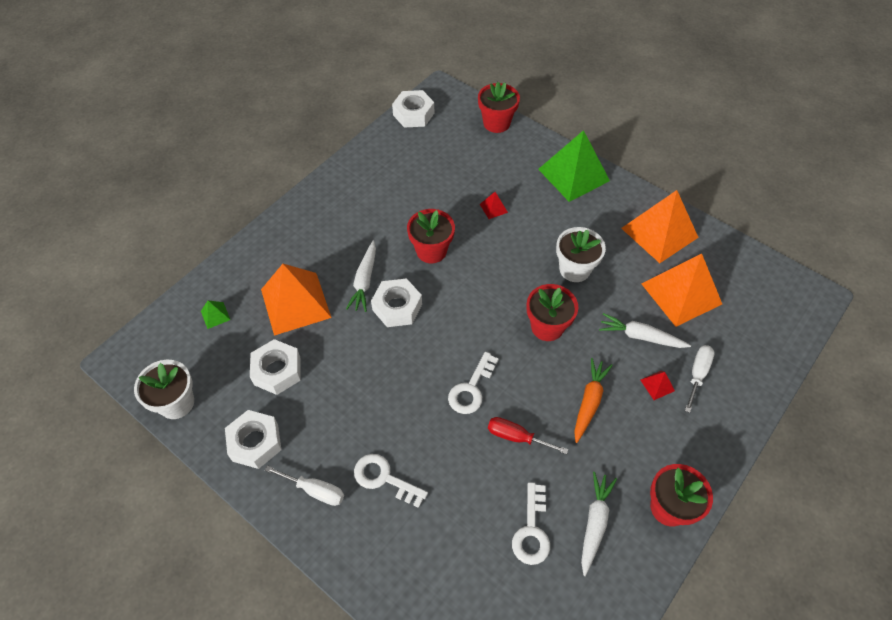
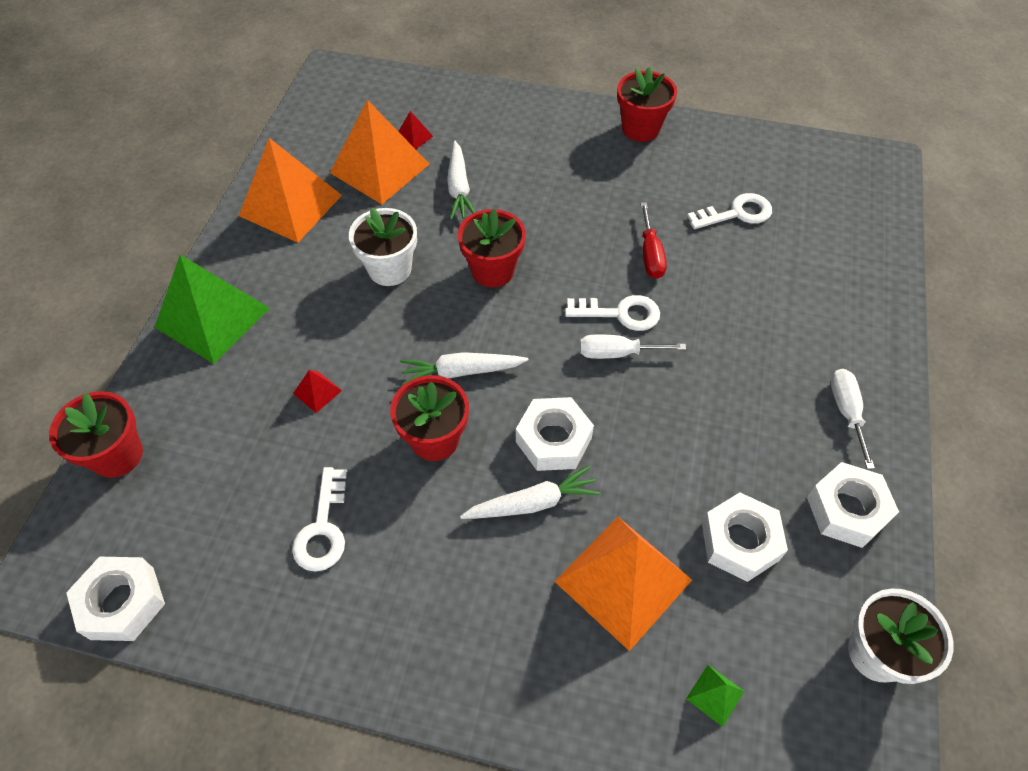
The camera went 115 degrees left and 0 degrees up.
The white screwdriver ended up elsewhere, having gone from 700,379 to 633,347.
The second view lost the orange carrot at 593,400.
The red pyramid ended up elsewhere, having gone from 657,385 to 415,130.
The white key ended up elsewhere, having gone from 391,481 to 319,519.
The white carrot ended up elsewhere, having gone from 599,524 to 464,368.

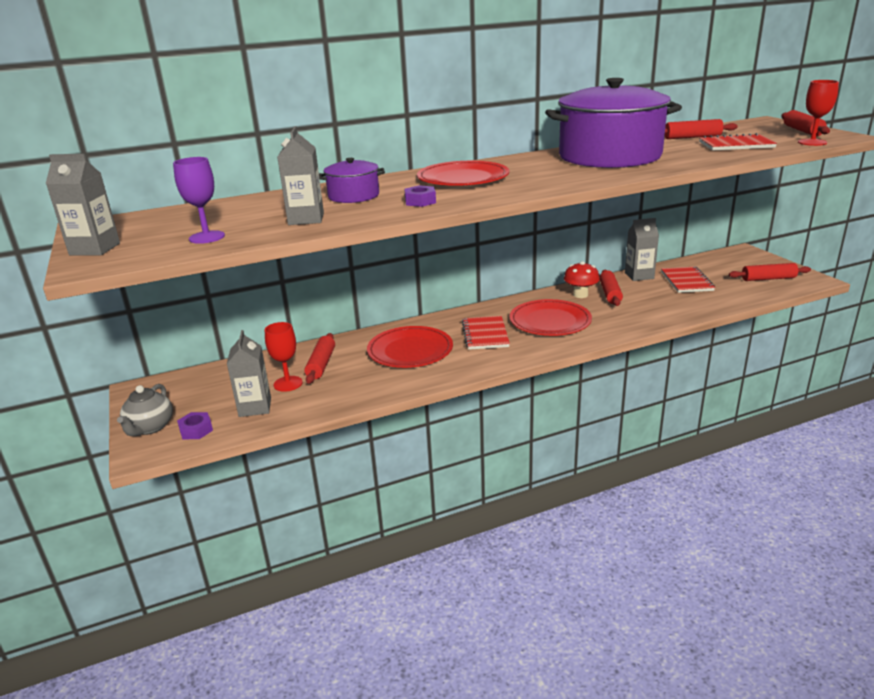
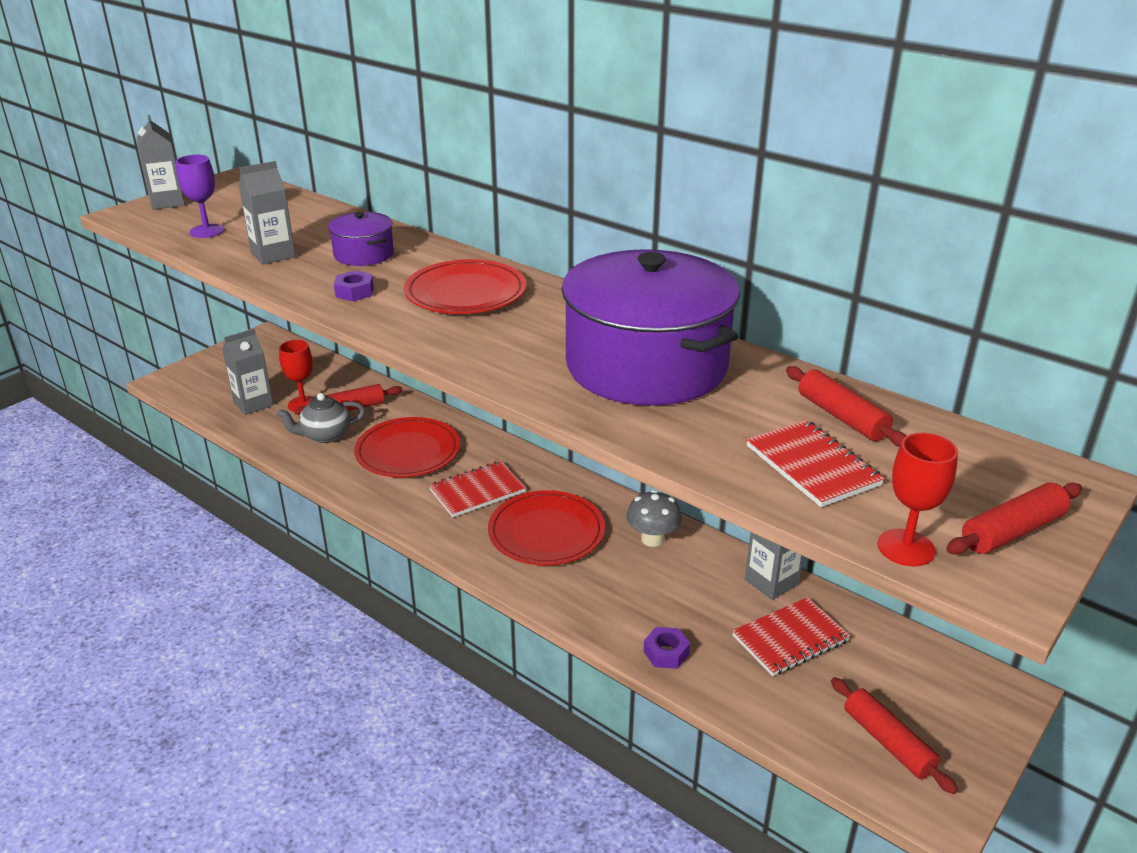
The camera went 60 degrees right and 5 degrees up.
What was the red mushroom at 582,279 turned into the grey mushroom at 654,518.
The second view lost the red rolling pin at 611,288.
The grey teapot ended up elsewhere, having gone from 145,410 to 321,418.
The purple nut ended up elsewhere, having gone from 195,425 to 666,648.

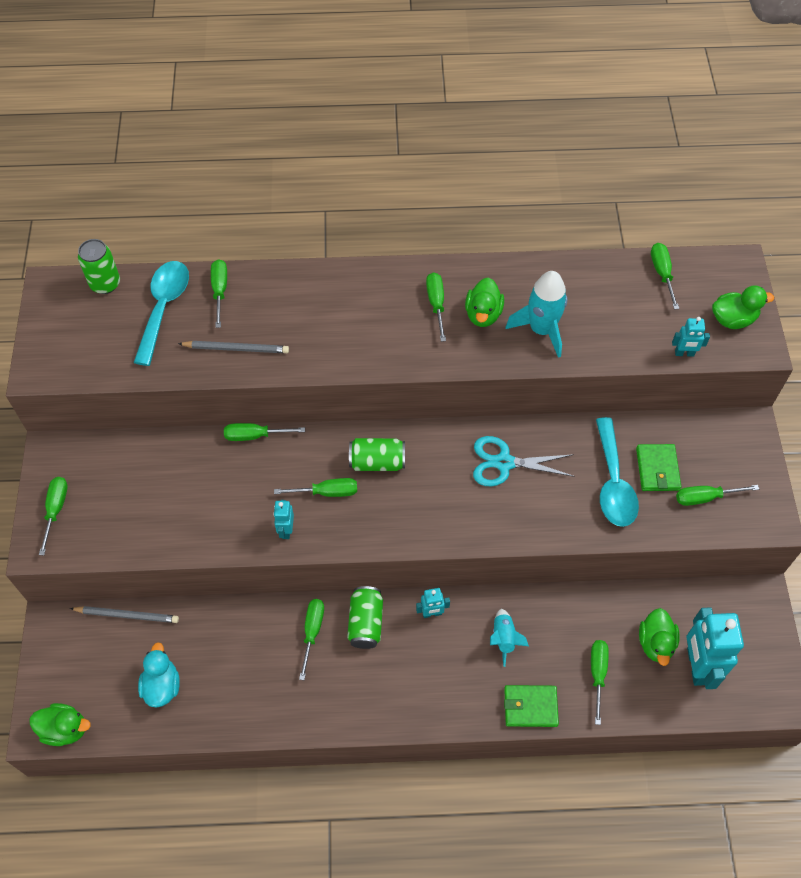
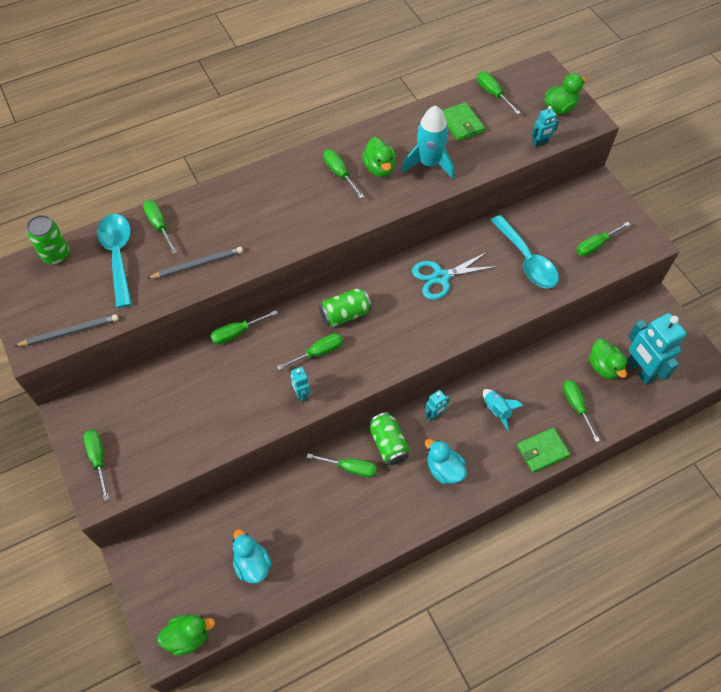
The camera went 25 degrees left and 0 degrees up.
The green wallet ended up elsewhere, having gone from 658,467 to 463,121.
The green screwdriver at 311,639 ended up facing another way, 120 degrees clockwise from before.
The grey pencil ended up elsewhere, having gone from 124,614 to 66,330.
The second view gained the turquoise duck at 446,461.

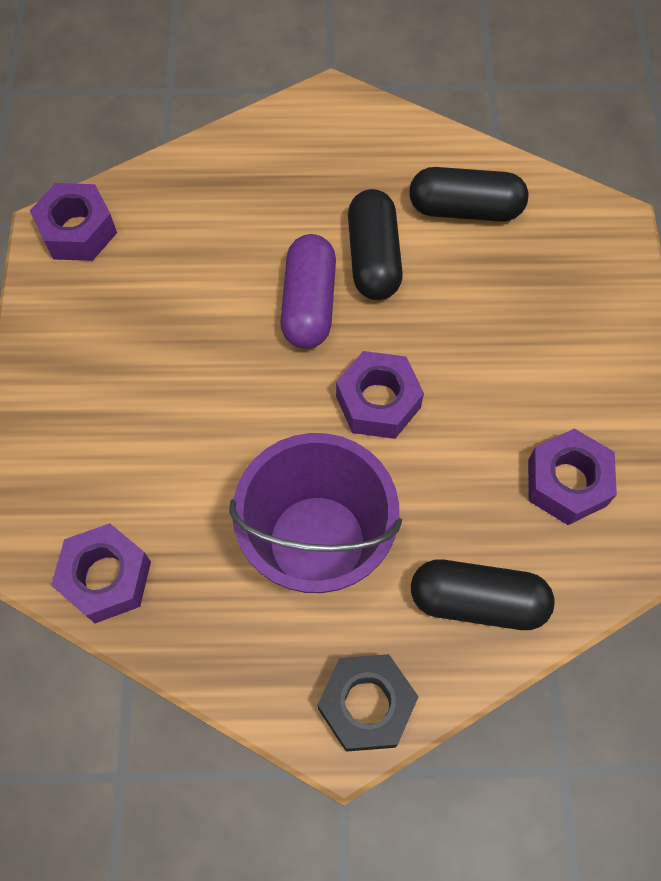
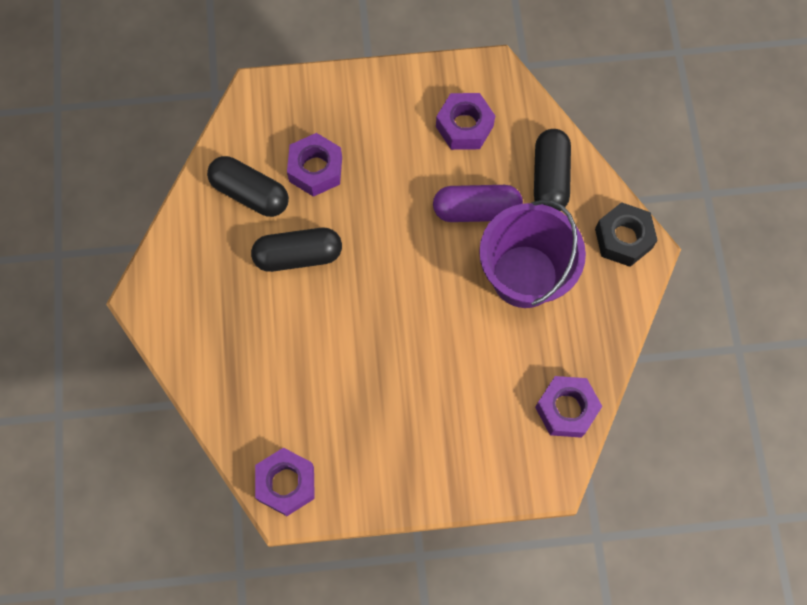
The camera went 95 degrees left and 5 degrees up.
The black capsule at 469,194 ended up facing another way, 60 degrees counterclockwise from before.
The purple capsule ended up elsewhere, having gone from 308,291 to 478,203.
The purple nut ended up elsewhere, having gone from 380,395 to 314,165.

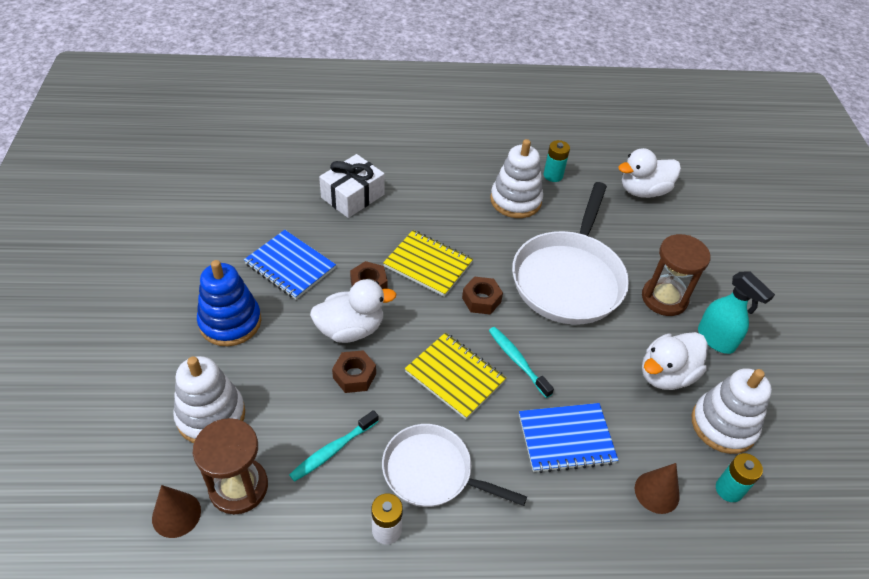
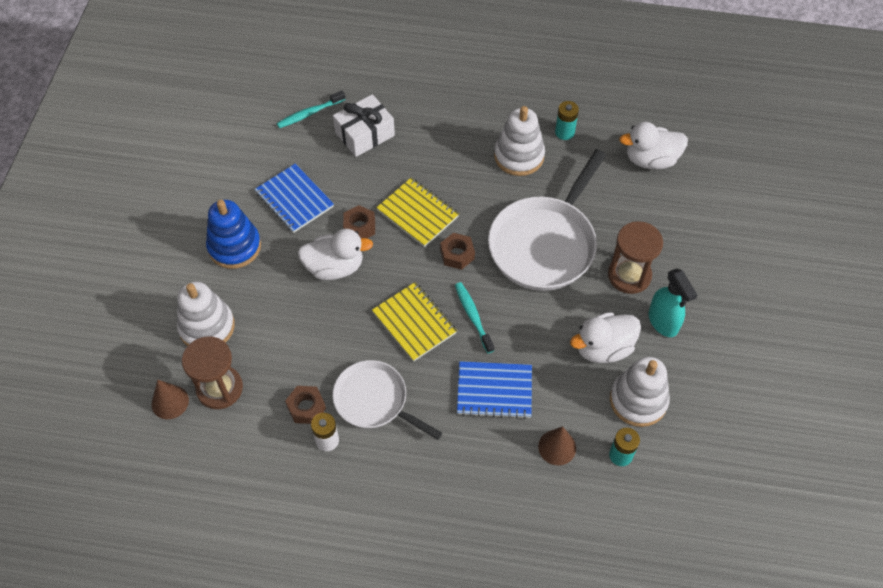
The camera went 15 degrees right and 10 degrees up.
The brown nut ended up elsewhere, having gone from 354,371 to 305,405.
The turquoise toothbrush ended up elsewhere, having gone from 334,446 to 311,109.

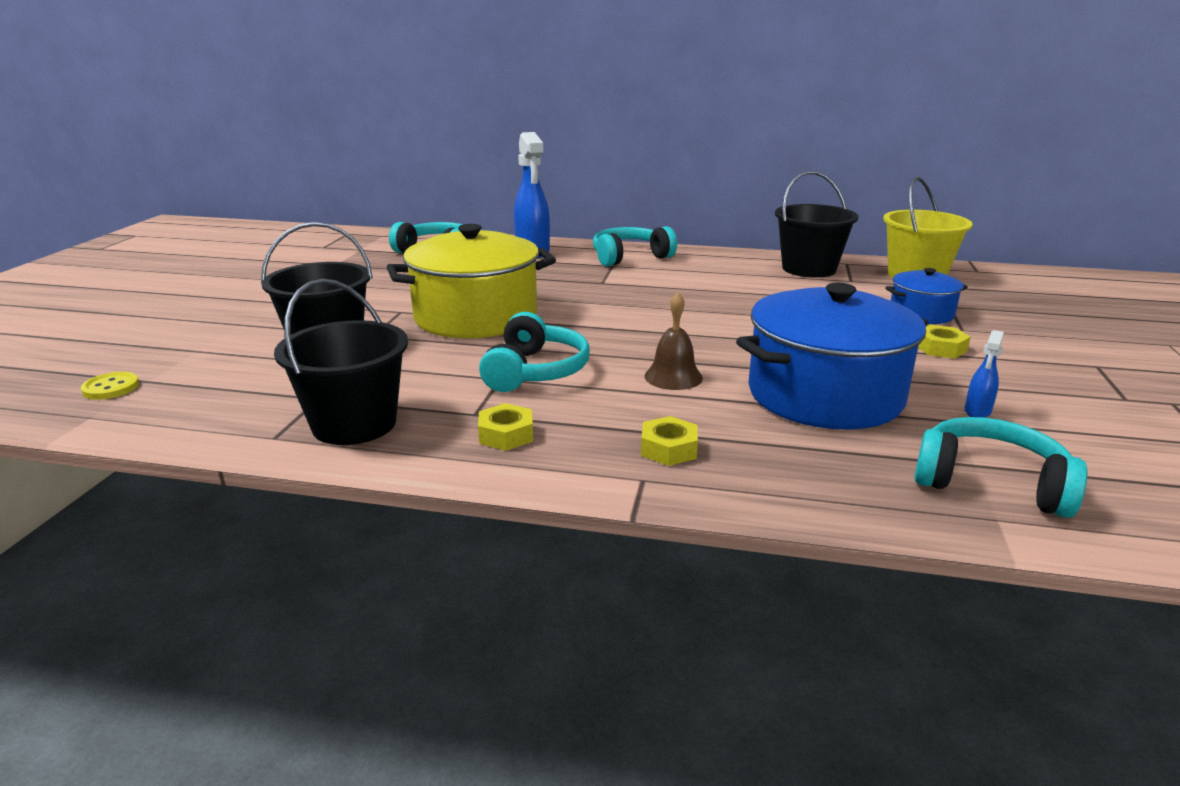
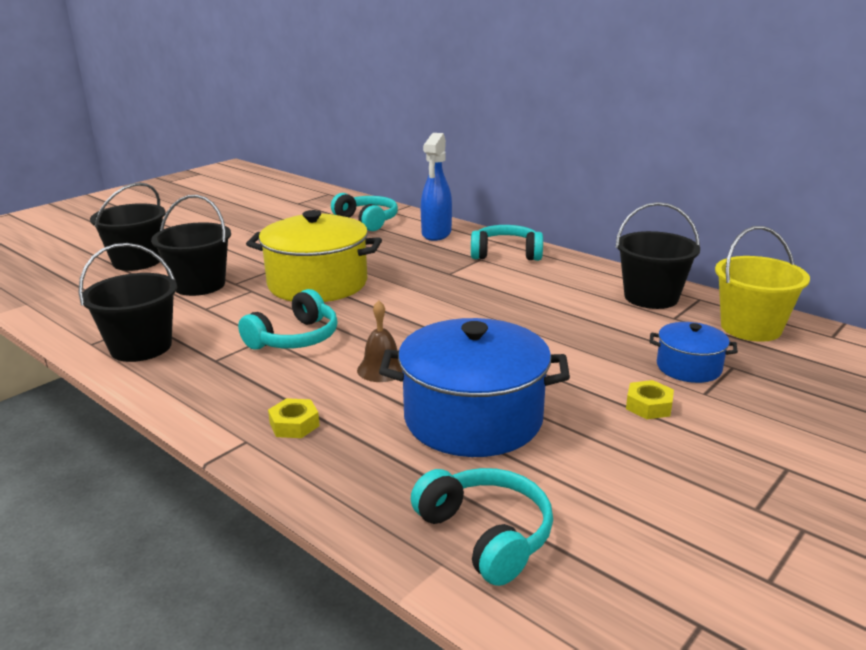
The camera went 30 degrees right and 0 degrees up.
The second view lost the blue spray bottle at 984,374.
The second view lost the yellow button at 110,386.
The second view lost the yellow nut at 505,427.
The second view gained the black bucket at 128,227.

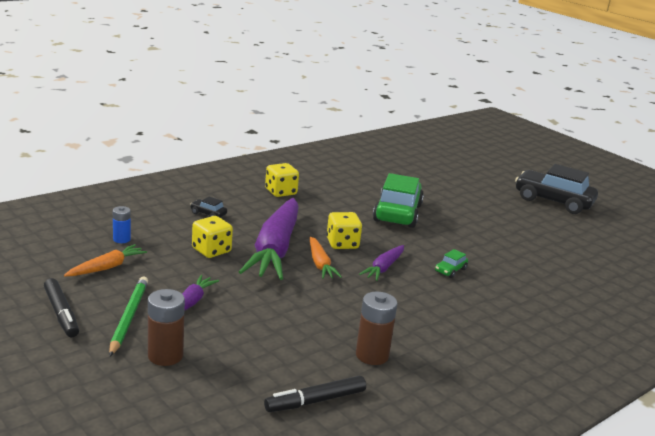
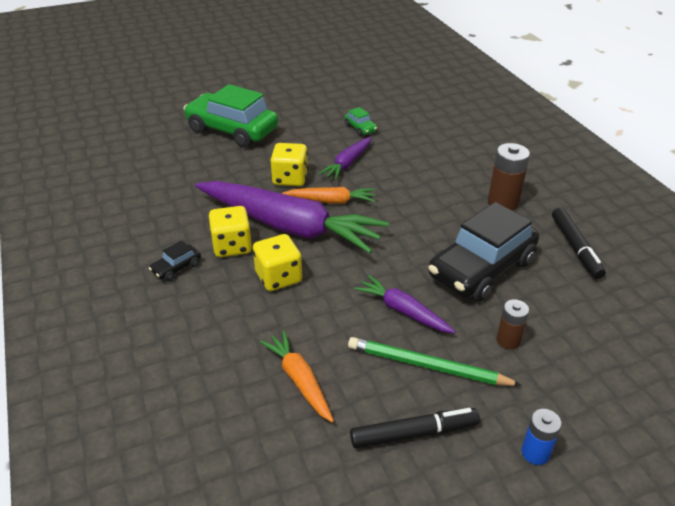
The camera went 70 degrees left and 15 degrees up.
The yellow dice ended up elsewhere, having gone from 282,180 to 230,231.
The black car ended up elsewhere, having gone from 556,189 to 483,252.
The blue battery ended up elsewhere, having gone from 122,224 to 541,437.
The purple carrot at 381,263 ended up facing another way, 75 degrees clockwise from before.
The size of the brown battery at 166,327 changed by a factor of 0.62.

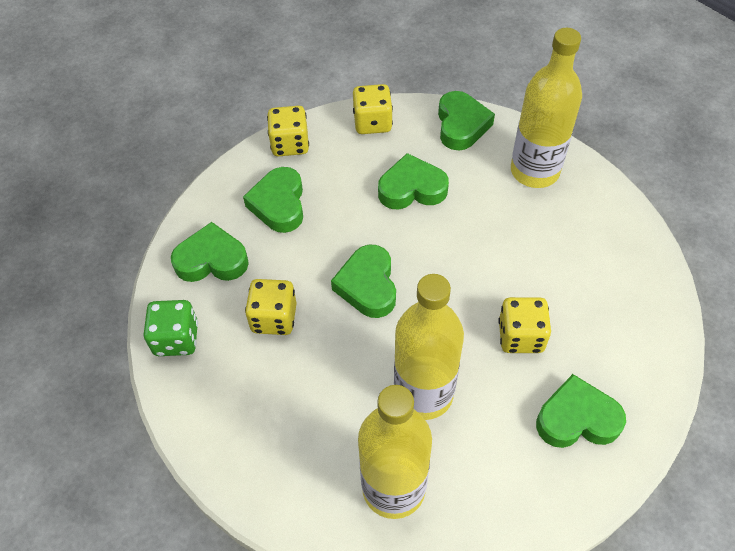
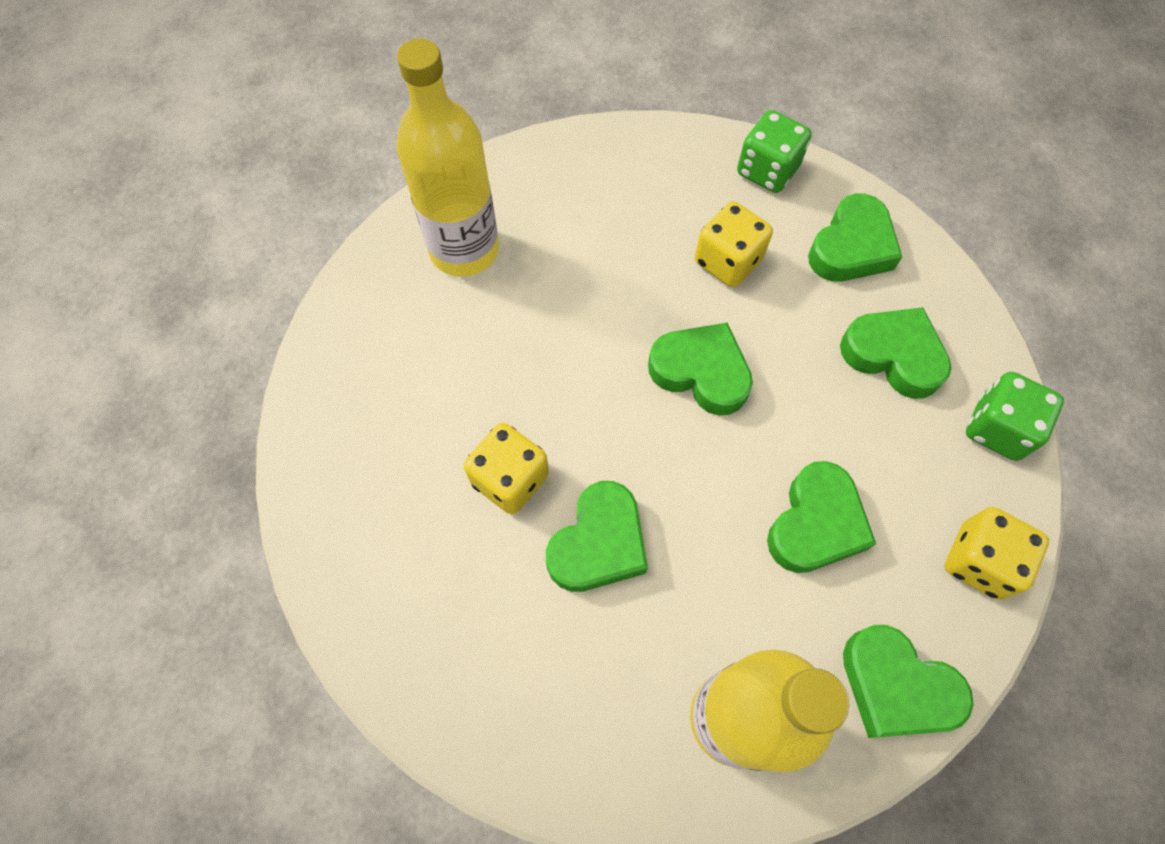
The camera went 125 degrees right and 10 degrees up.
What was the yellow dice at 288,131 turned into the green dice at 1015,416.
The second view lost the yellow bottle at 429,347.
The green heart ended up elsewhere, having gone from 581,411 to 597,536.

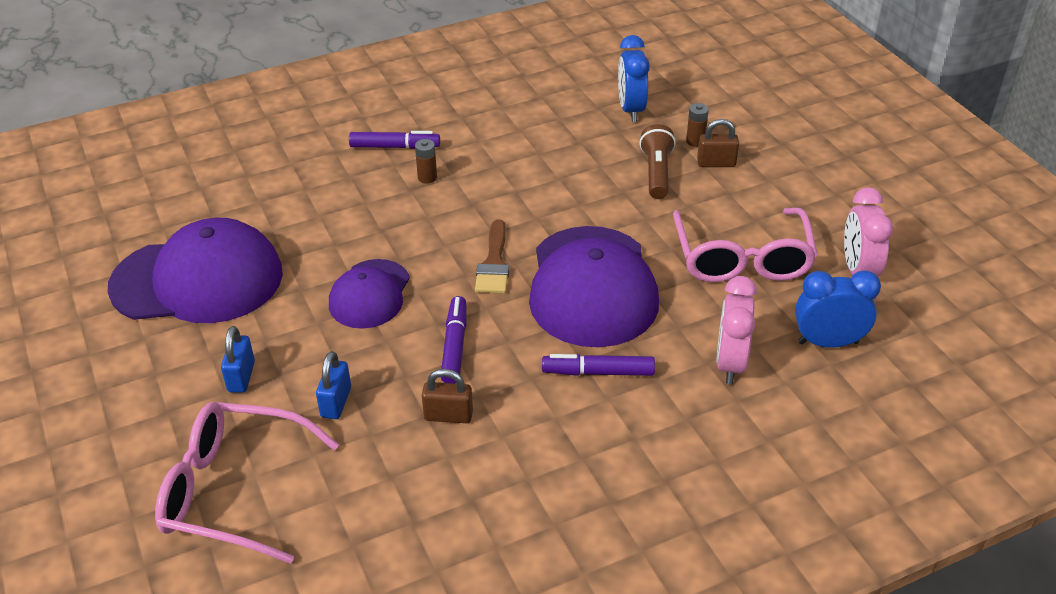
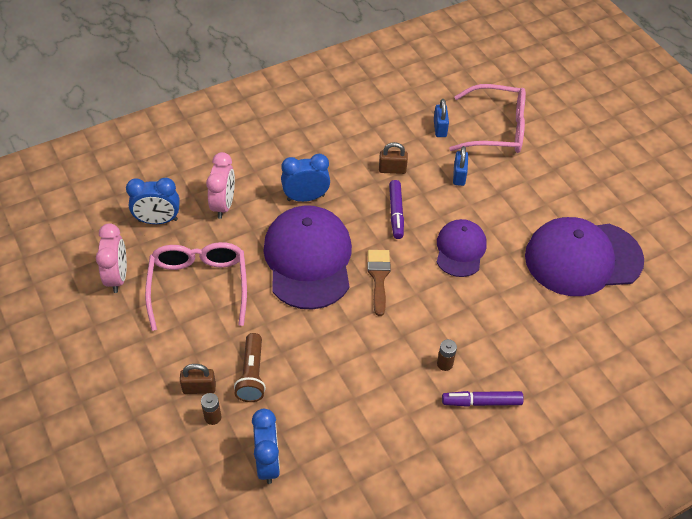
The camera went 175 degrees right and 10 degrees up.
The blue padlock ended up elsewhere, having gone from 238,359 to 441,118.
Where the purple marker stood at 598,365, the blue clock came to stand at 305,178.

